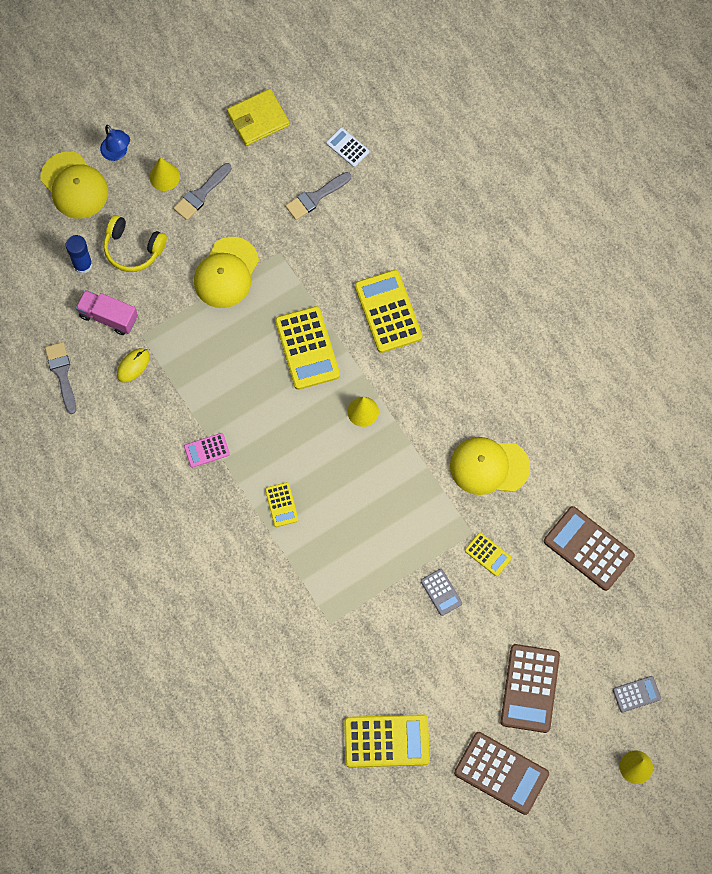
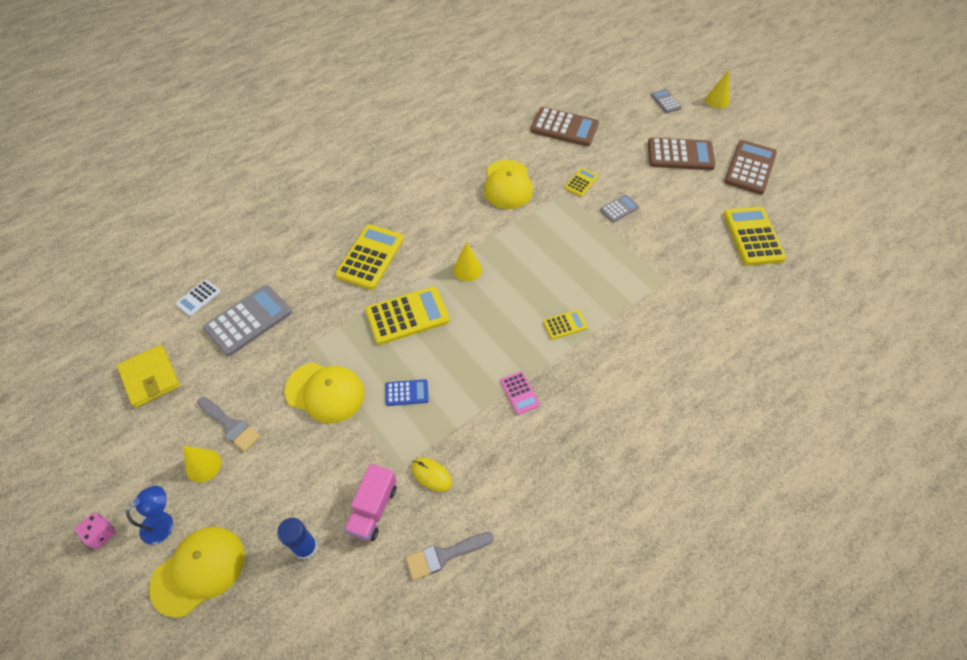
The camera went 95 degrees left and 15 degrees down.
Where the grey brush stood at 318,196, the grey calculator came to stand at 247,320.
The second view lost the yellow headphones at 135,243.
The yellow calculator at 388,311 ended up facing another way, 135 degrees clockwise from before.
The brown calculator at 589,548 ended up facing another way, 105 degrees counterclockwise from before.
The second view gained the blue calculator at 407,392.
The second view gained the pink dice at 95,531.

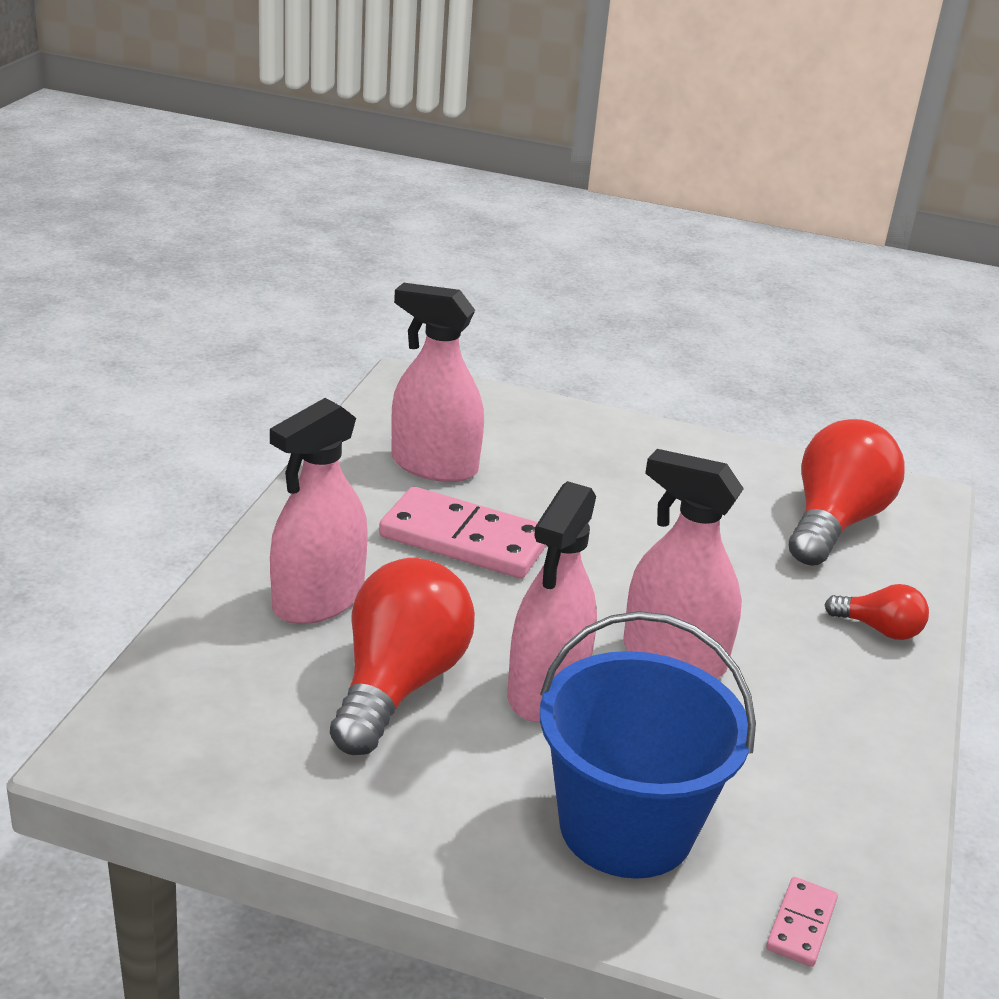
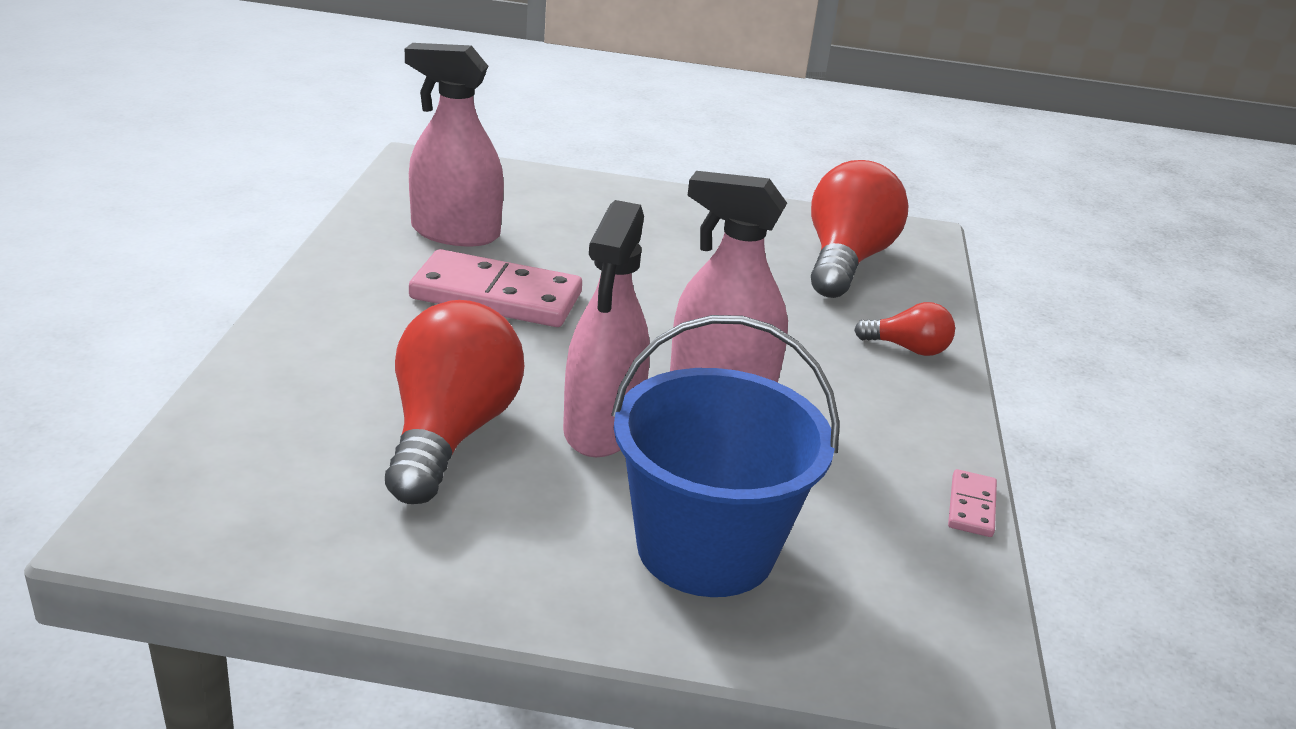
The camera went 10 degrees left and 0 degrees up.
The second view lost the pink spray bottle at 319,511.
The pink domino ended up elsewhere, having gone from 802,922 to 972,503.

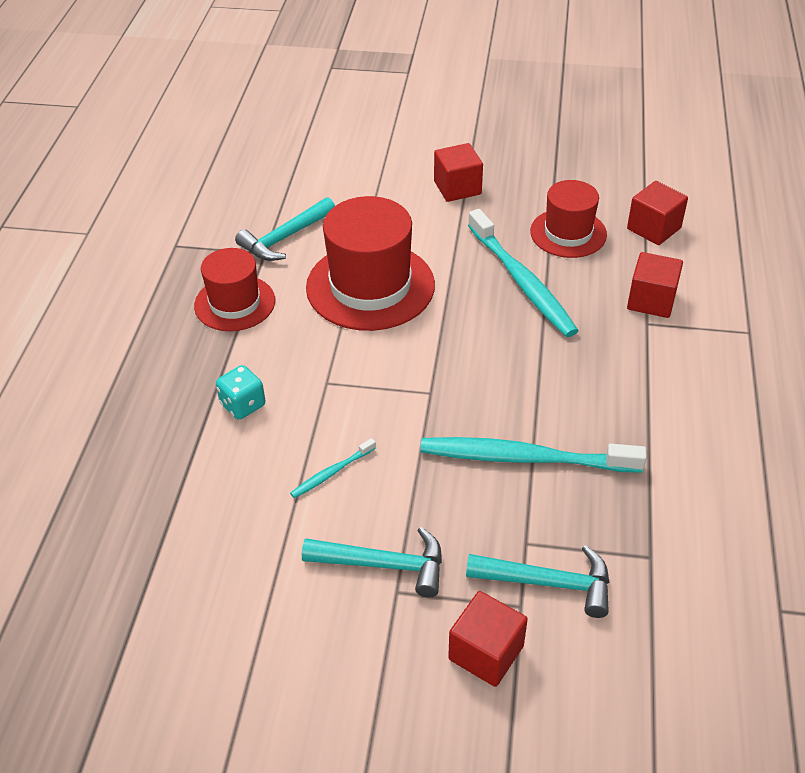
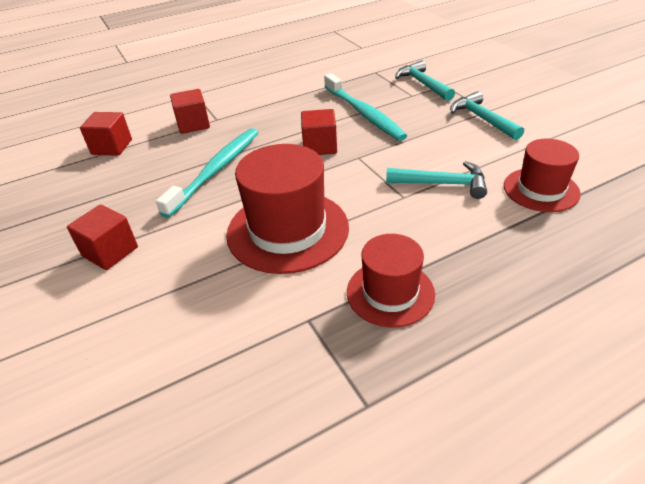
The camera went 125 degrees left and 5 degrees down.
The red hat ended up elsewhere, having gone from 568,219 to 542,175.
The turquoise hammer ended up elsewhere, having gone from 285,229 to 436,180.
The second view lost the turquoise dice at 240,392.
The second view lost the turquoise toothbrush at 333,468.
The red cube ended up elsewhere, having gone from 488,639 to 319,132.

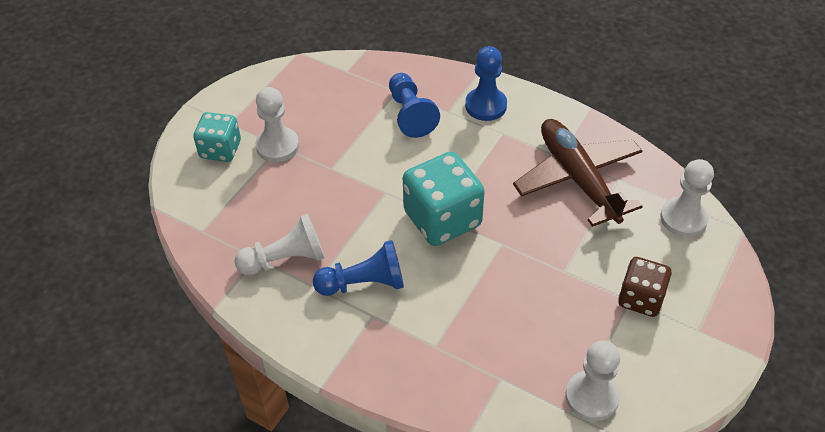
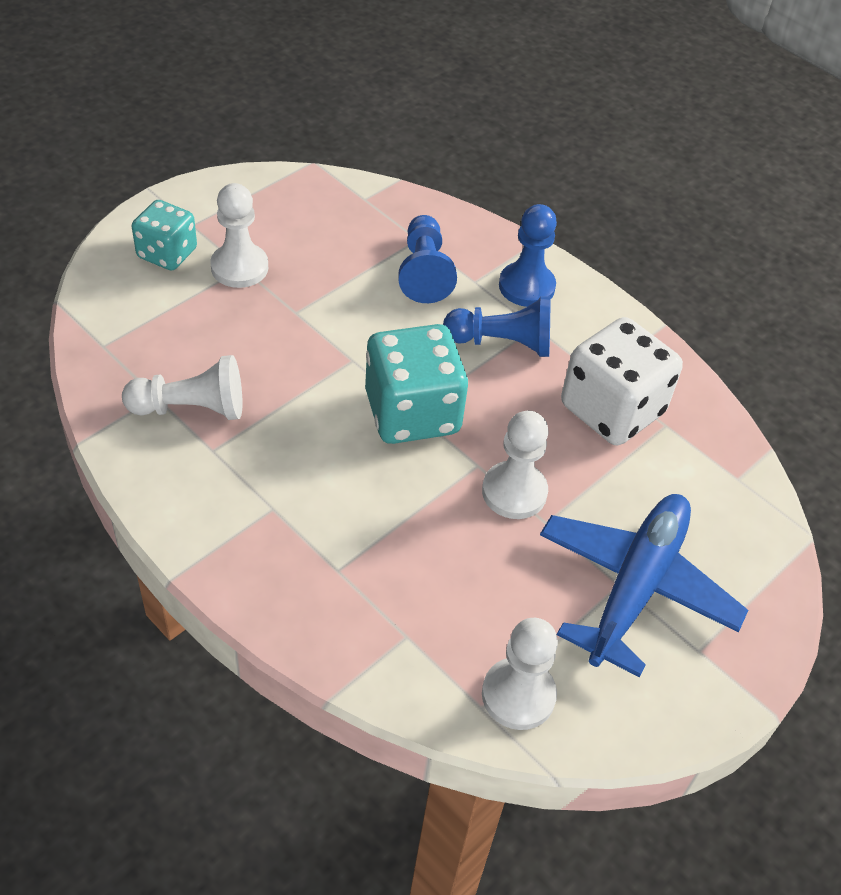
The camera went 10 degrees right and 0 degrees up.
Where the brown plane stood at 578,173, the white dice came to stand at 622,381.
The white pawn ended up elsewhere, having gone from 687,198 to 515,465.
The blue pawn ended up elsewhere, having gone from 358,268 to 496,326.
Where the brown dice stood at 645,287, the blue plane came to stand at 644,585.

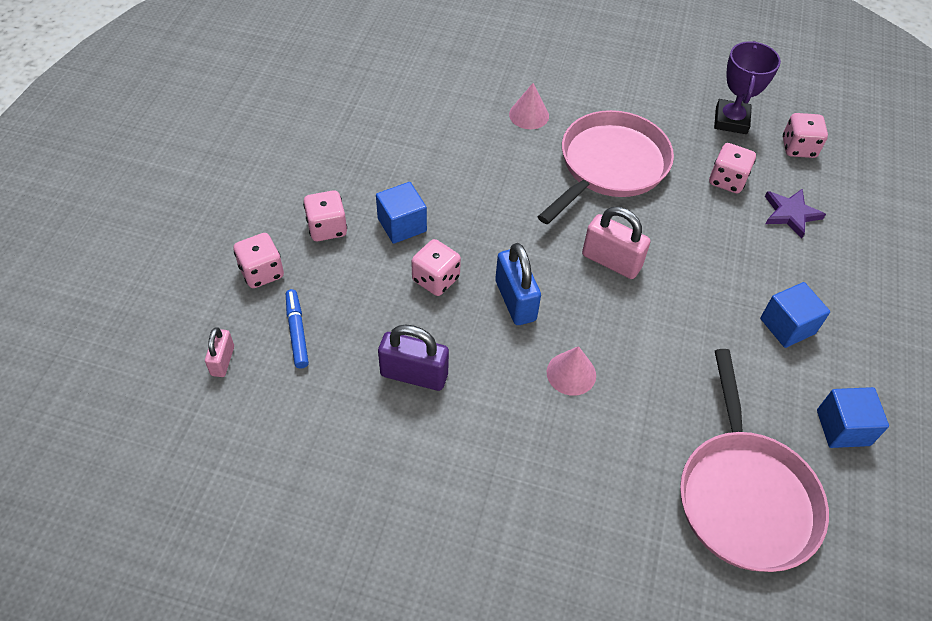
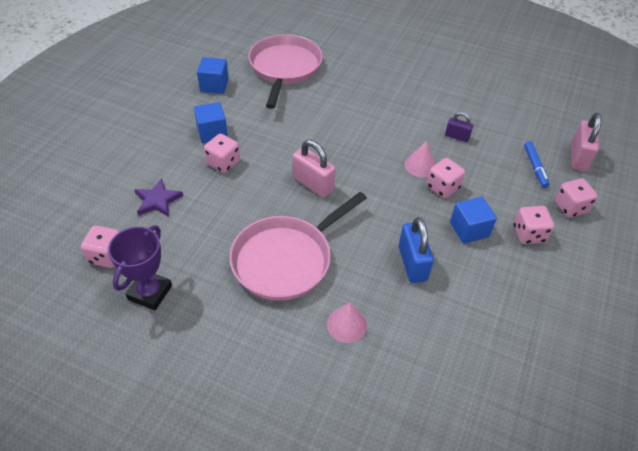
The camera went 170 degrees left and 5 degrees down.
The pink dice ended up elsewhere, having gone from 732,168 to 222,153.
The blue padlock ended up elsewhere, having gone from 518,284 to 416,250.
The size of the purple padlock at 413,358 changed by a factor of 0.59.
The size of the pink padlock at 219,352 changed by a factor of 1.68.
The pink cone ended up elsewhere, having gone from 571,371 to 420,159.

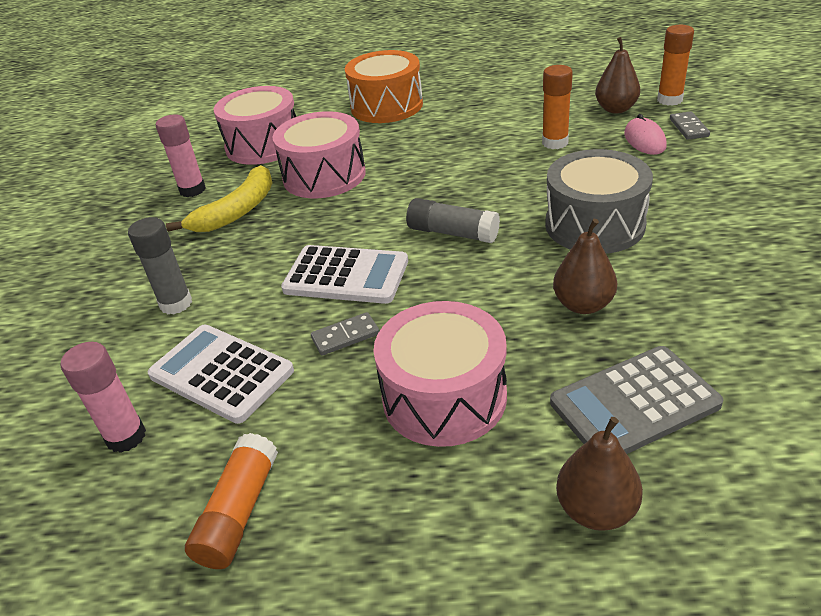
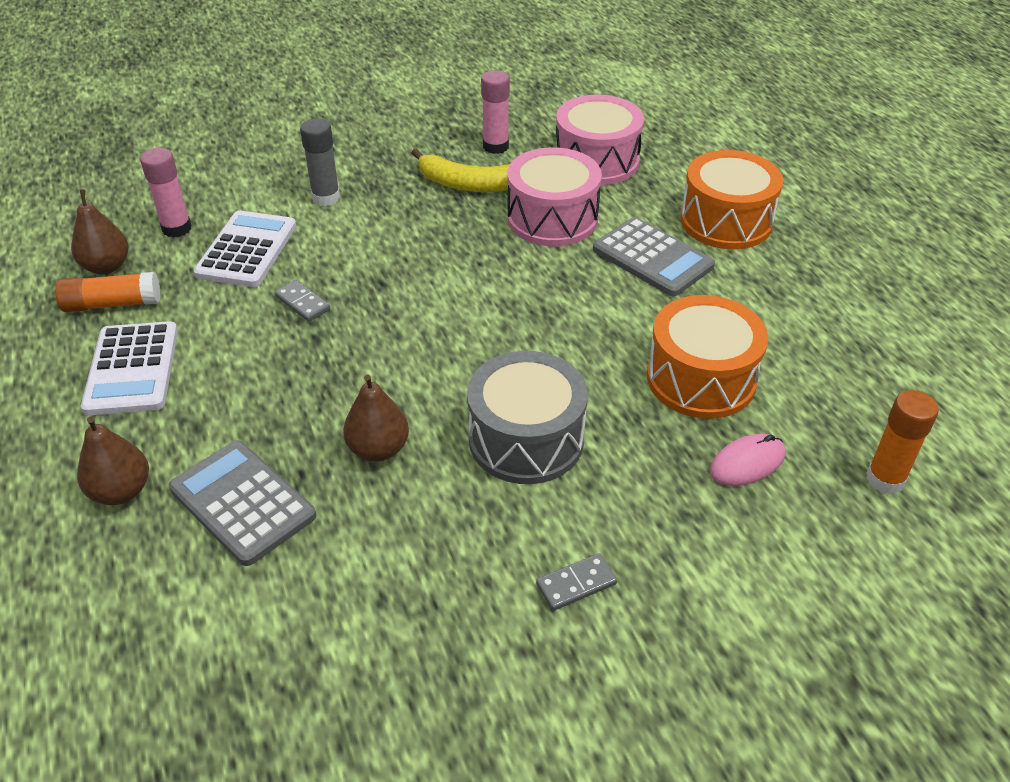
The camera went 65 degrees right and 5 degrees up.
The brown pear ended up elsewhere, having gone from 617,75 to 100,231.
Where the orange glue stick stood at 557,107, the orange drum came to stand at 707,357.
The grey domino ended up elsewhere, having gone from 690,125 to 576,582.
The second view lost the grey glue stick at 453,220.
The white calculator ended up elsewhere, having gone from 344,274 to 129,368.
The second view lost the pink drum at 440,374.
The second view gained the grey calculator at 654,257.

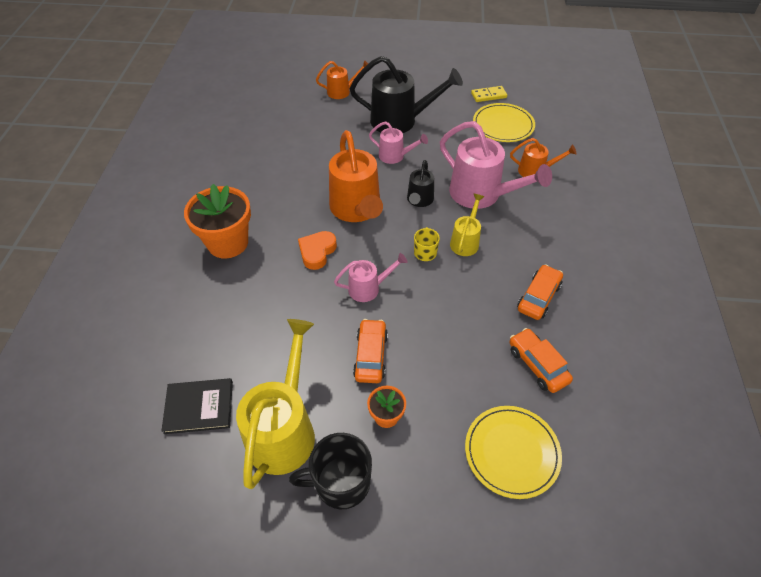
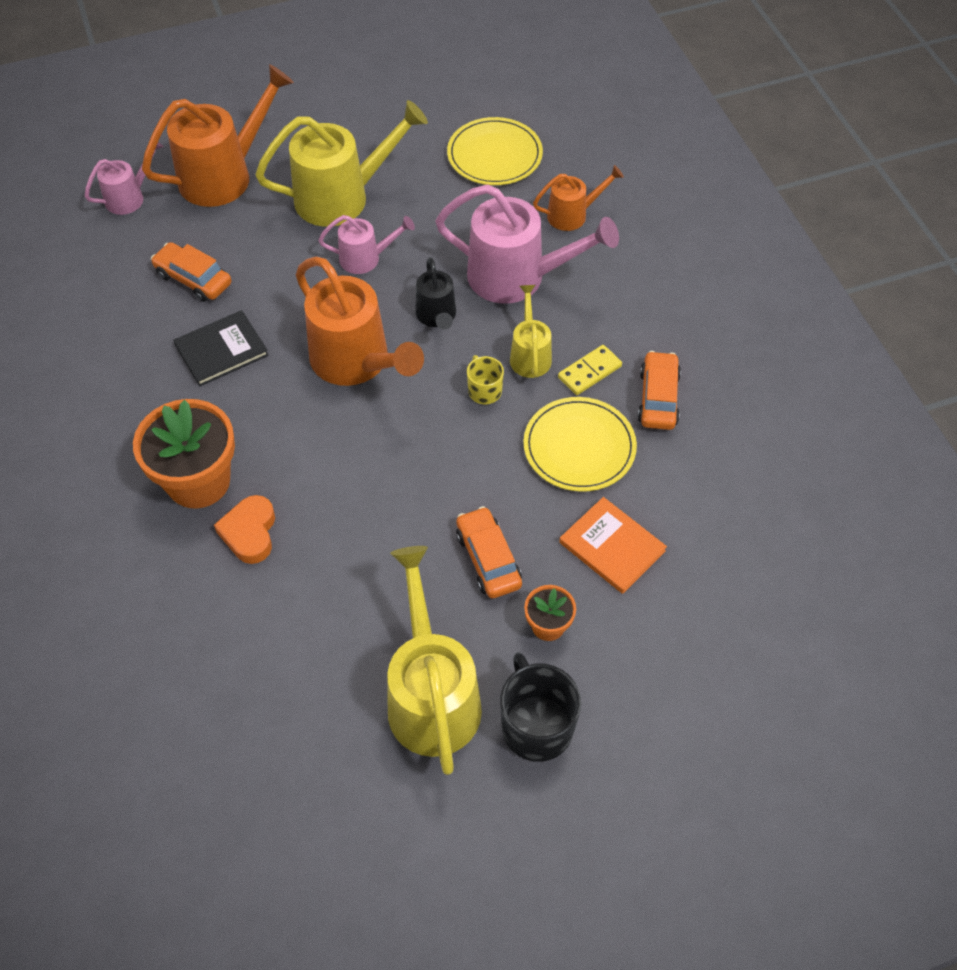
The camera went 25 degrees left and 5 degrees up.
What was the black watering can at 406,94 turned into the yellow watering can at 341,163.
The size of the orange watering can at 342,79 changed by a factor of 1.88.
The yellow domino ended up elsewhere, having gone from 489,94 to 590,370.
The orange heart ended up elsewhere, having gone from 317,250 to 244,529.
The pink watering can ended up elsewhere, having gone from 370,277 to 124,178.
The orange car ended up elsewhere, having gone from 541,360 to 191,272.
The black book ended up elsewhere, having gone from 197,406 to 221,348.
The yellow plate ended up elsewhere, having gone from 513,452 to 580,444.
The black mug at 330,471 ended up facing another way, 105 degrees clockwise from before.
The second view gained the orange book at 613,545.

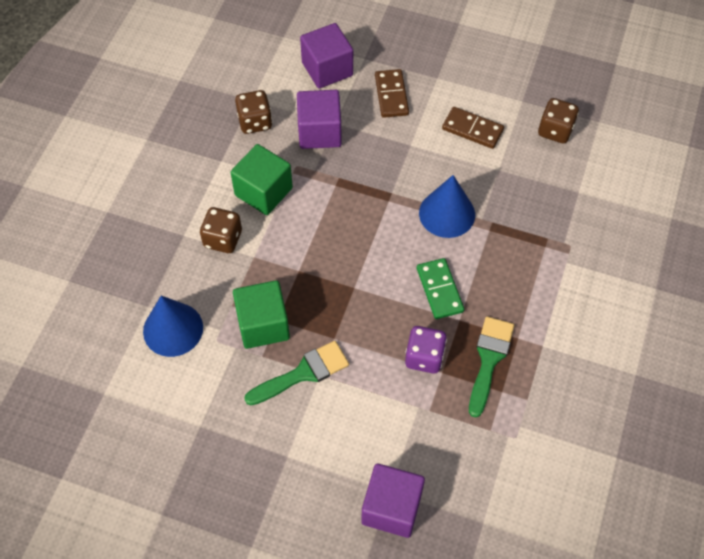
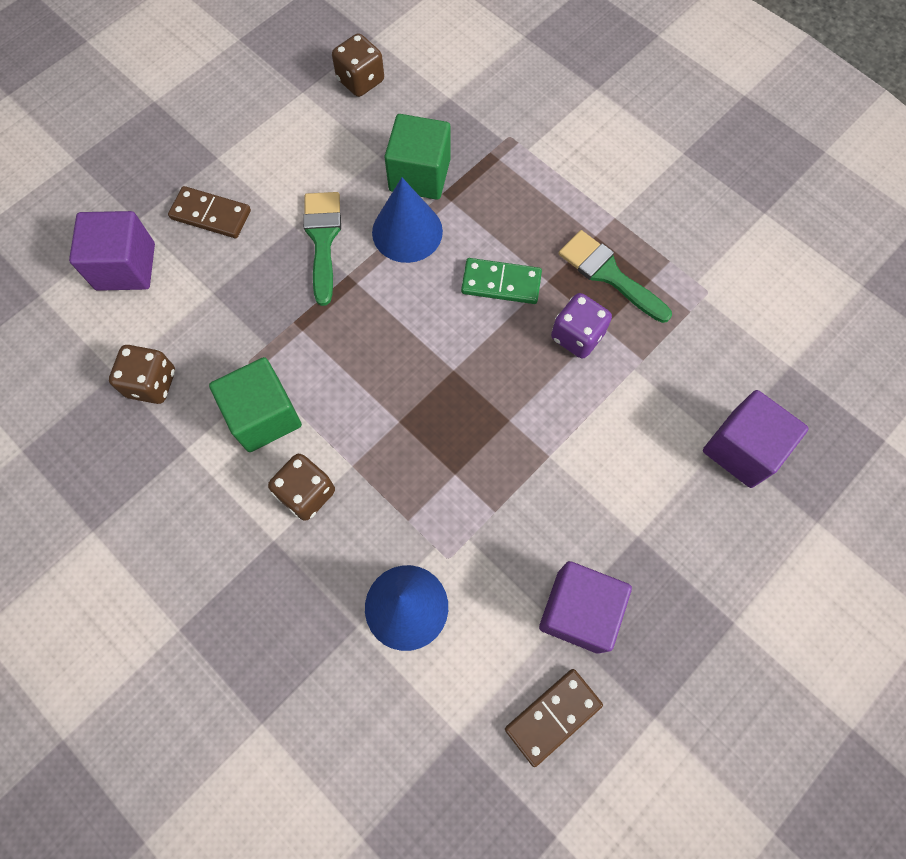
The camera went 65 degrees left and 10 degrees up.
The purple cube ended up elsewhere, having gone from 319,119 to 585,607.
The brown domino ended up elsewhere, having gone from 473,128 to 554,718.
The green cube ended up elsewhere, having gone from 261,314 to 418,157.
The green brush ended up elsewhere, having gone from 296,373 to 322,249.

